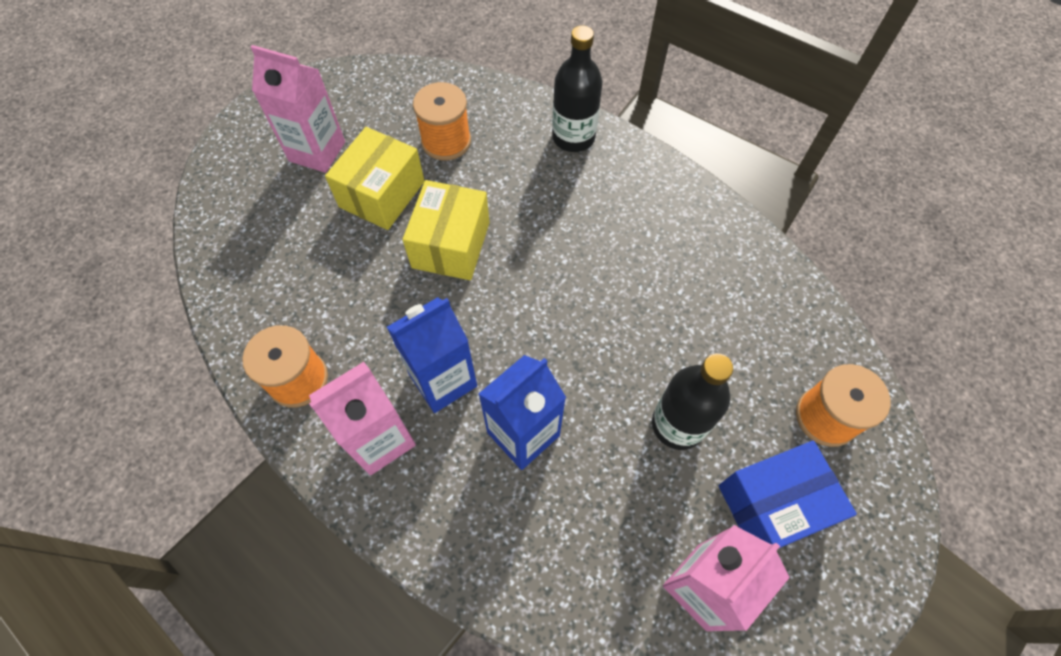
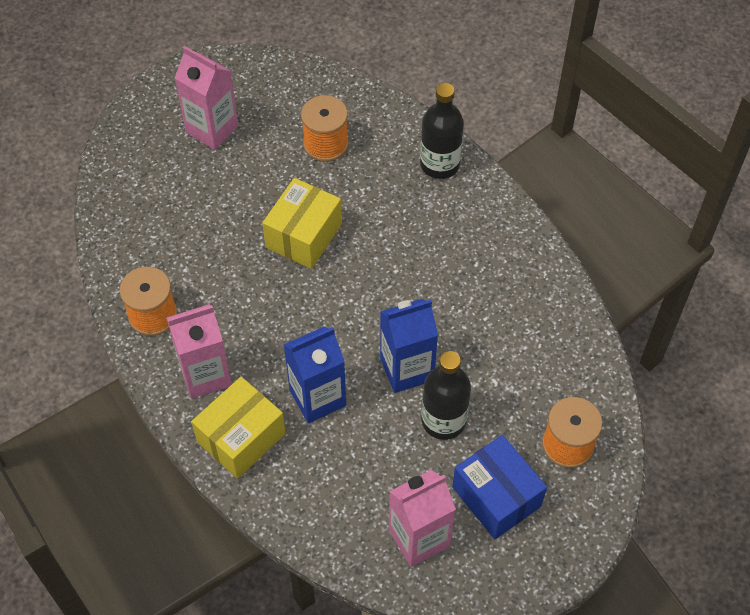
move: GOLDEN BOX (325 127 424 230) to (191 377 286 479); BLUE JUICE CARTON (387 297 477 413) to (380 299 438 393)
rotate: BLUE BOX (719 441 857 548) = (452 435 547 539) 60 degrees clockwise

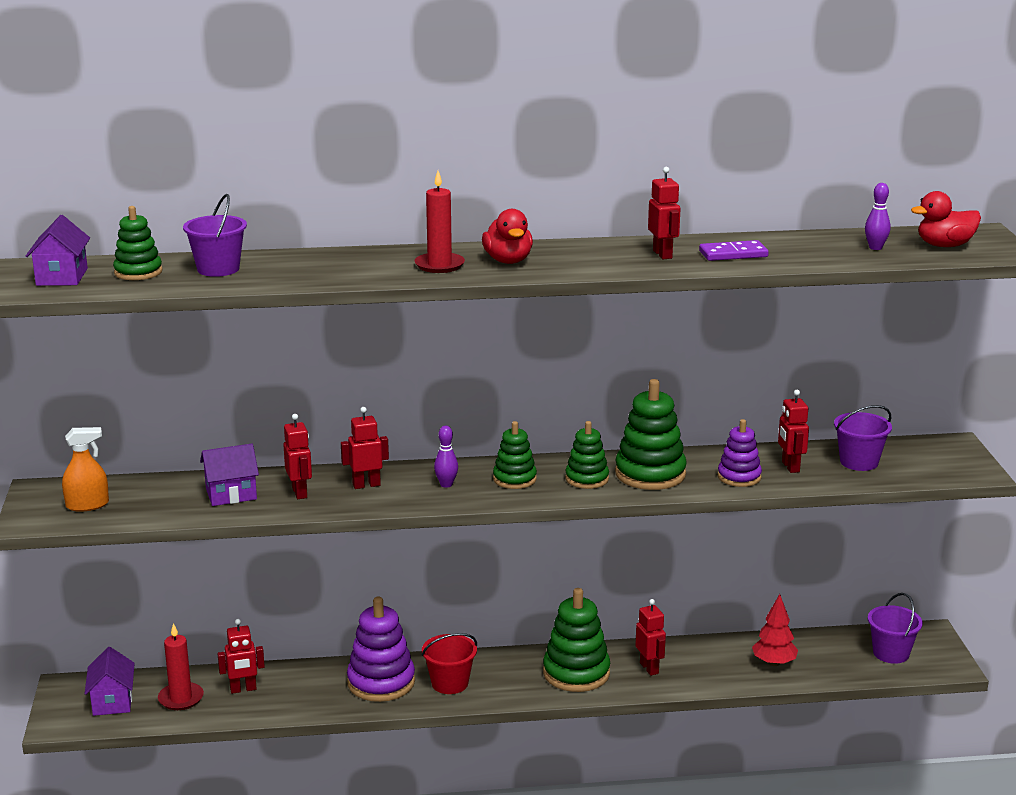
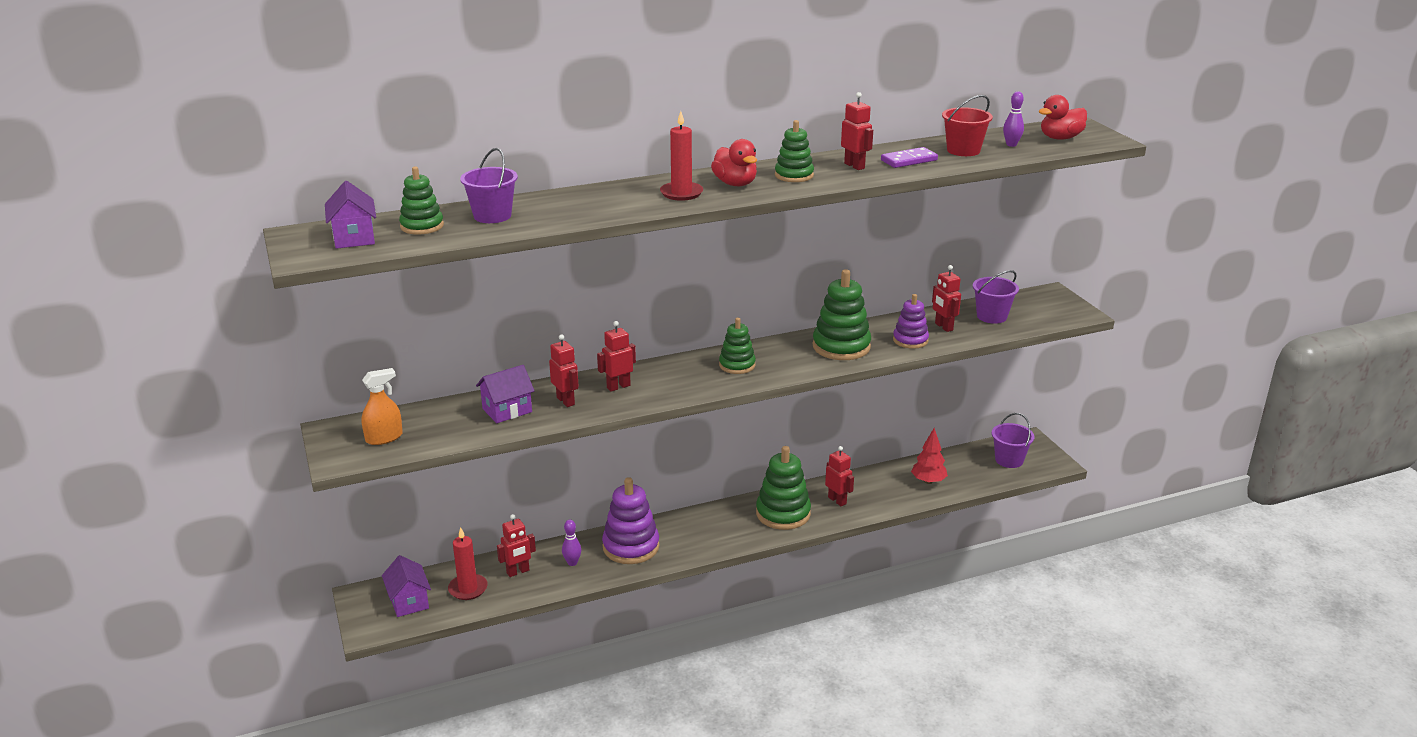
move: ROYAL PURPLE BOWLING PIN (434 426 458 488) to (562 520 581 566); EMERALD STACKING RINGS (565 421 609 489) to (775 120 814 182); RED PAIL (422 633 477 694) to (942 95 993 156)

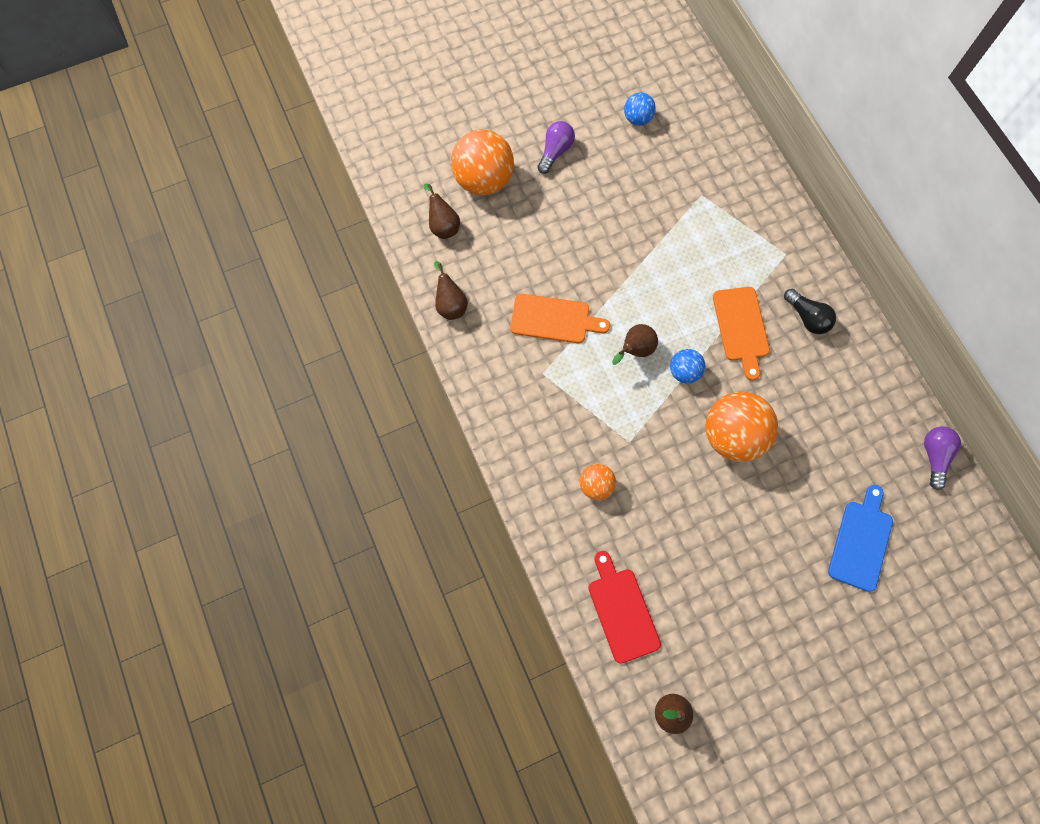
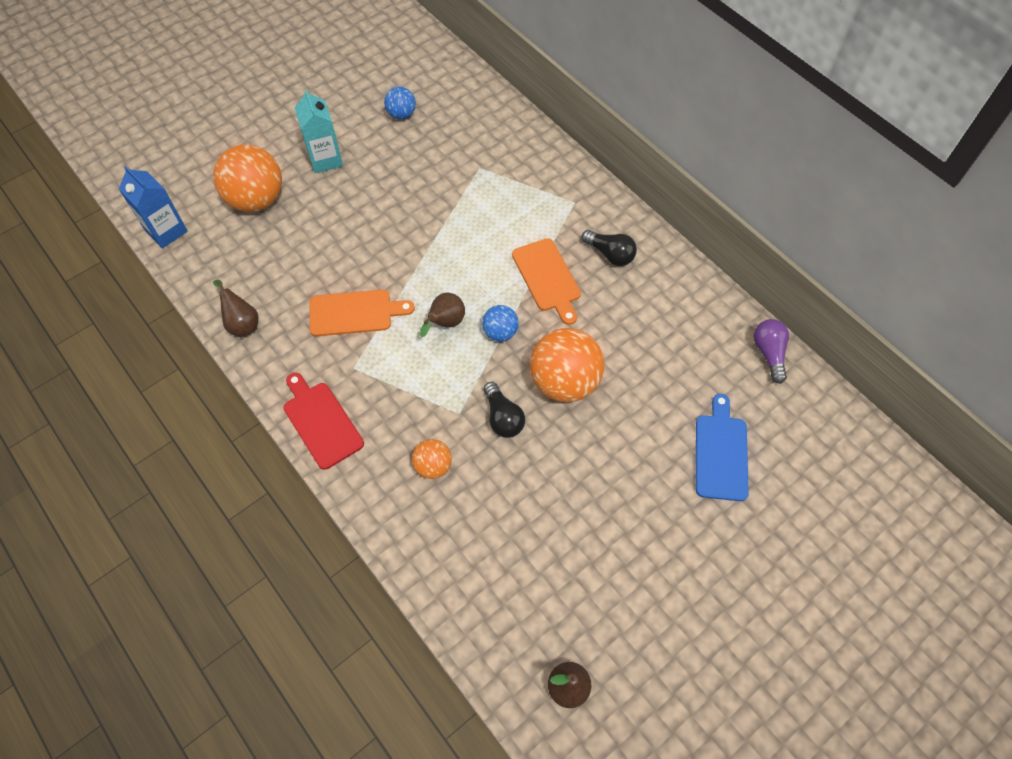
delete: DARK BROWN PEAR (424 184 460 239)
insert: BLUE JUICE CARTON (119 166 188 248); BLACK BULB (484 382 525 438)
move: RED CHOPPING BOARD (588 551 661 664) to (283 373 364 470)
replace: ROYAL PURPLE BULB (537 121 575 174) to TEAL JUICE CARTON (294 89 343 173)

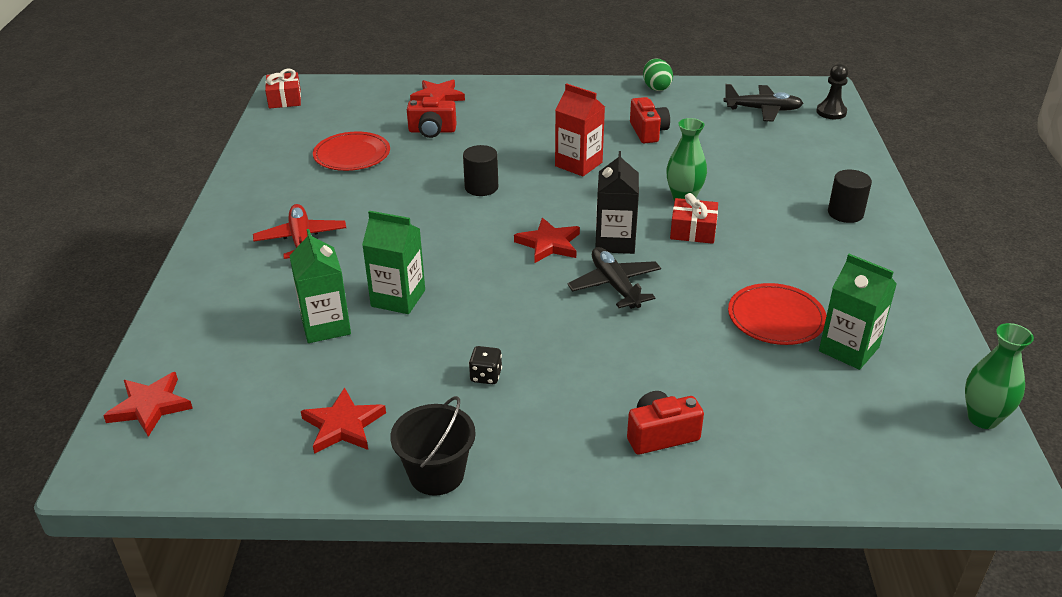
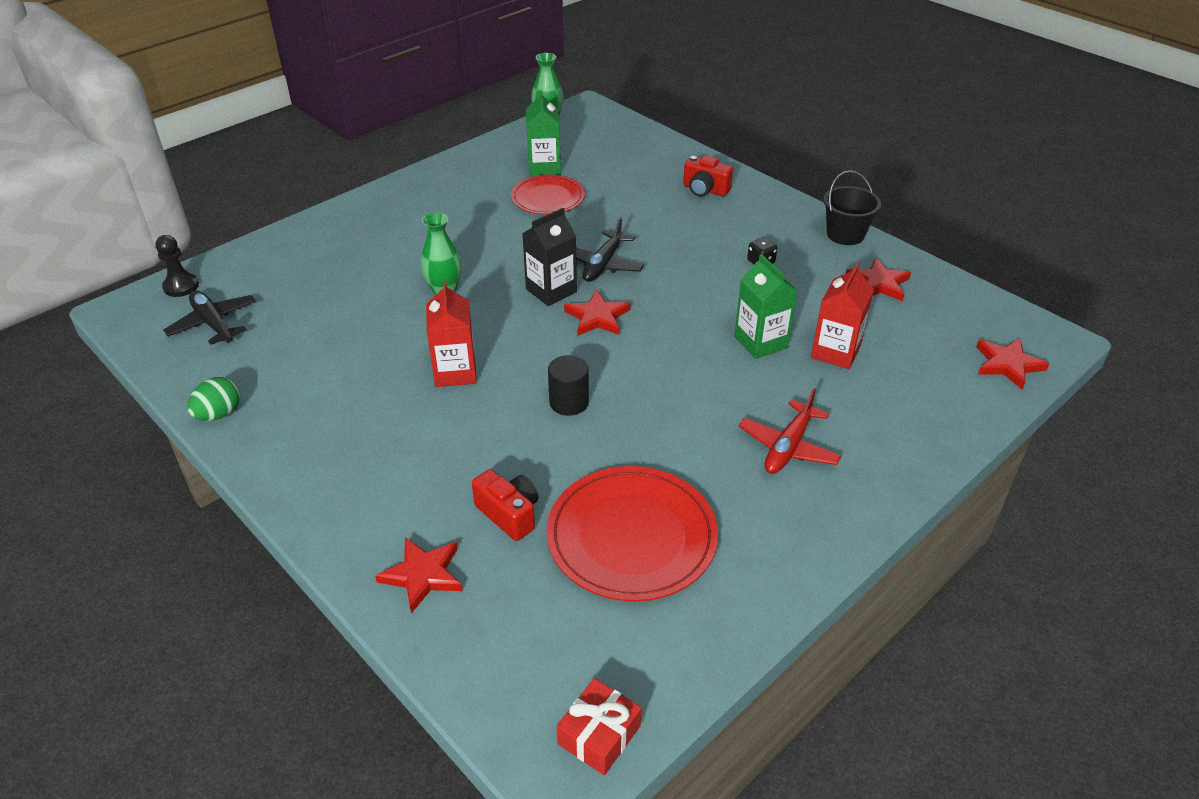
delete: RED PHOTO CAMERA (630 97 670 143); RED PRESENT (670 193 718 244); BLACK CYLINDER SHAPE (828 170 872 223)
recolor: EMERALD JUICE CARTON (290 229 351 343) to RED JUICE CARTON (811 263 874 369)
resize: RED DINNER PLATE (313 131 390 171) = (546 466 718 602) x1.57

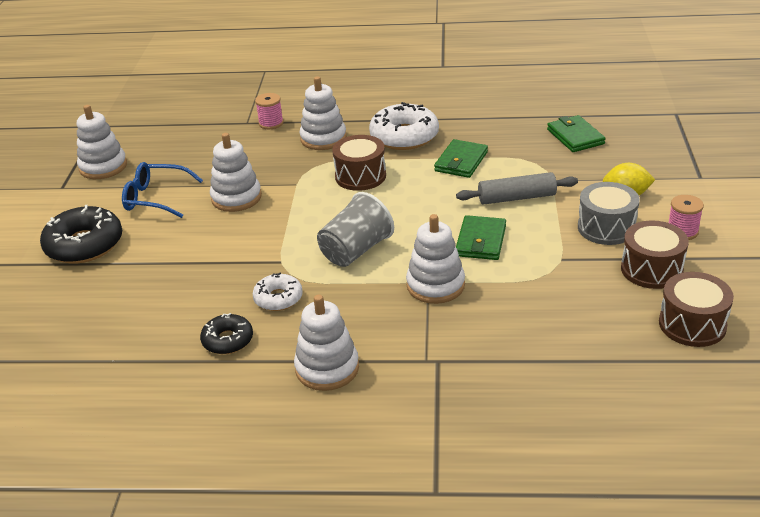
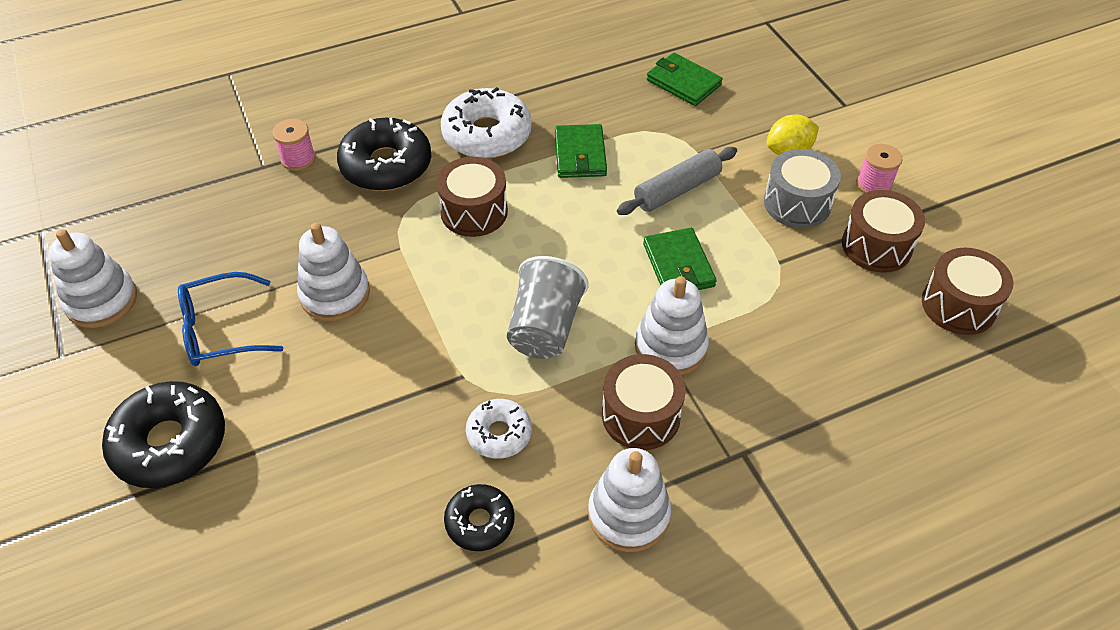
insert: DARK BROWN TOY DRUM (602 354 686 450)
replace: WHITE STACKING RINGS (300 76 347 150) to BLACK DONUT (337 118 431 191)

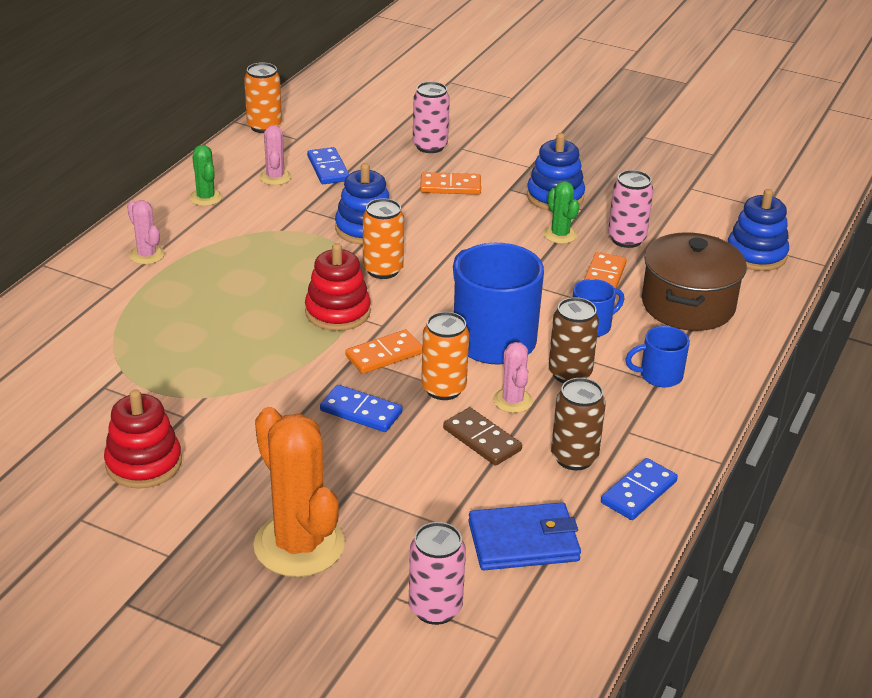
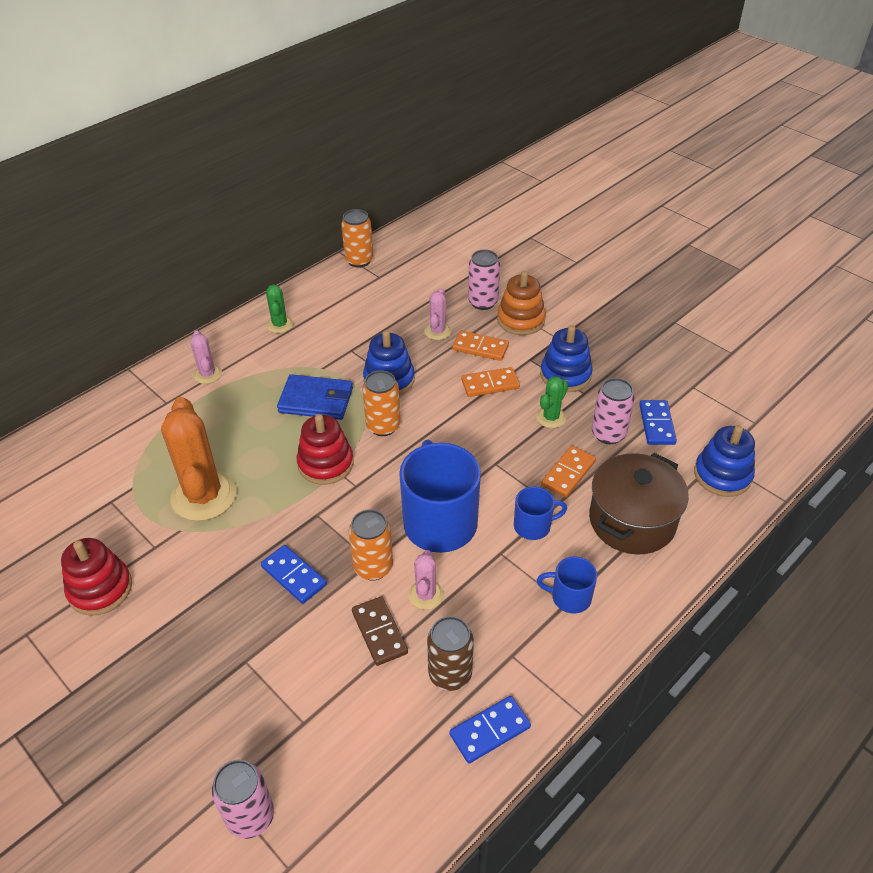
delete: DARK BROWN CAN (548 297 599 383)
insert: BRIGHT ORANGE STACKING RINGS (497 271 546 335)
move: BRIGHT ORANGE PRICKLY PLANT (254 407 345 577) to (161 397 236 521); BLUE CARD WALLET (468 502 581 570) to (277 374 353 420); ROSY PRICKLY PLANT (259 125 291 185) to (424 288 451 340); BRIGHT ORANGE DOMINO (345 330 422 374) to (461 367 520 397); BLUE DOMINO (307 147 349 184) to (639 400 677 445)
rotate: EMERALD PRICKLY PLANT (544 181 579 244) = (536 376 568 428) 45 degrees clockwise

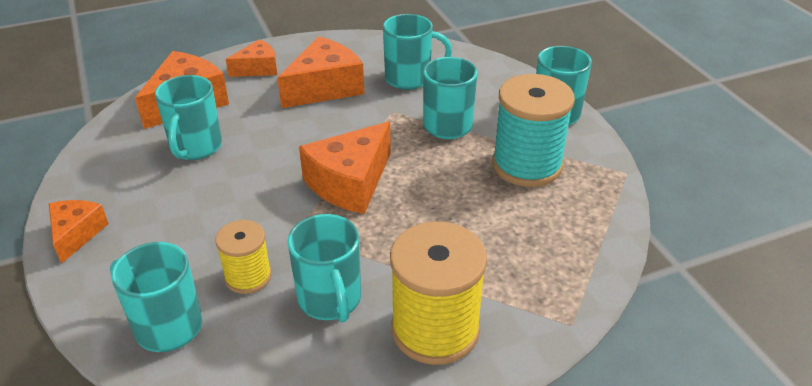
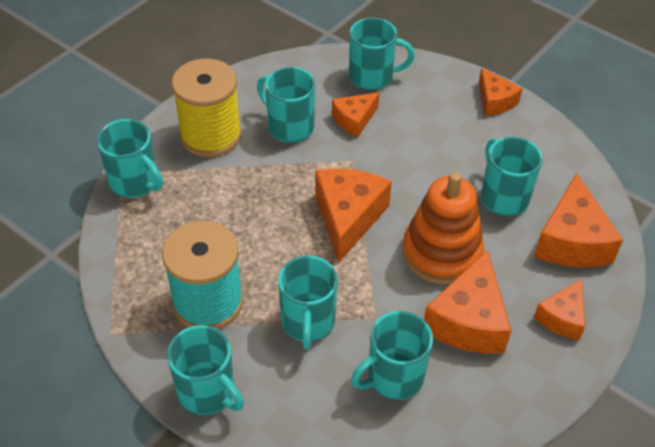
insert: TEAL MUG (97 119 163 198); BRIGHT ORANGE STACKING RINGS (403 172 484 284)
replace: GOLDEN BOBBIN (215 220 272 294) to BRIGHT ORANGE CHEESE WEDGE (332 92 380 137)

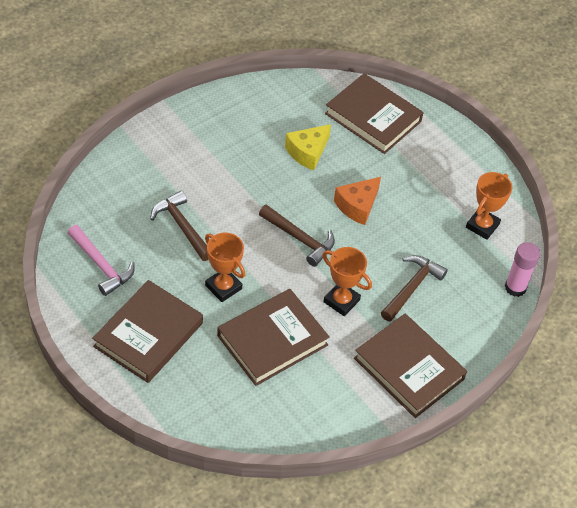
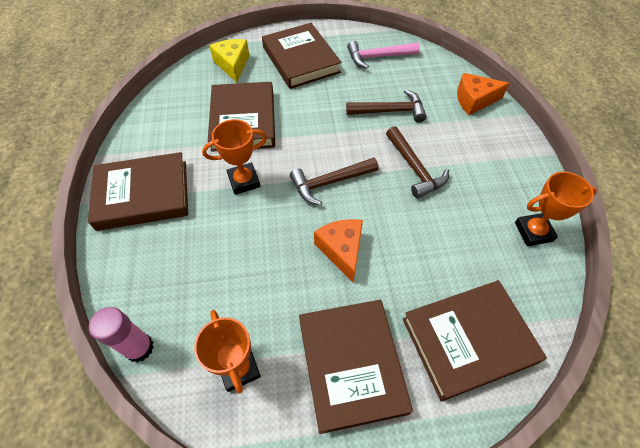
insert: DARK BROWN BOOK (299 300 413 434); BRIGHT ORANGE CHEESE WEDGE (457 73 510 115)
move: GOLDEN CHEESE WEDGE (285 124 331 171) to (209 39 249 83); DARK BROWN CARPENTER'S HAMMER (381 255 448 322) to (386 126 449 198); BRIGHT ORANGE AWARD CUP (205 232 245 302) to (515 171 597 246)

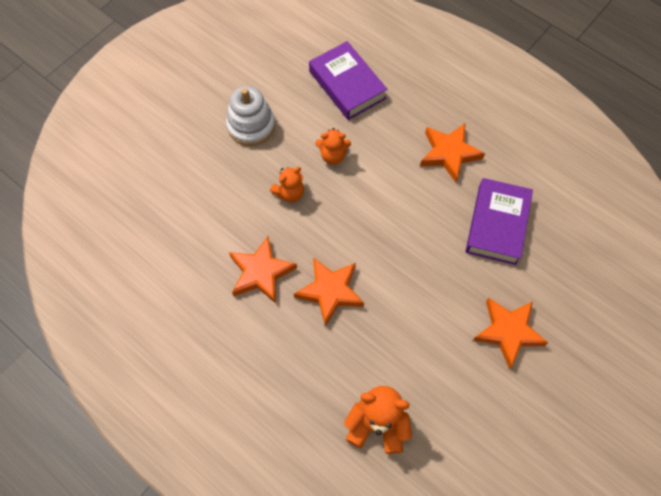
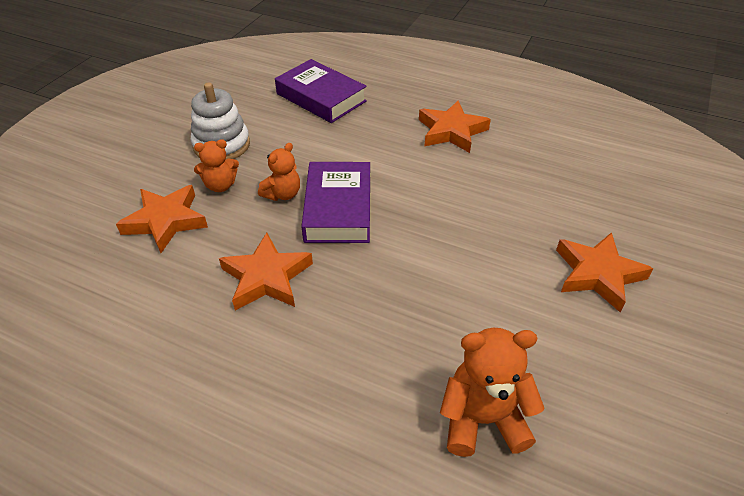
move: BRIGHT ORANGE FIVE-POINTED STAR (294 257 364 326) to (116 185 208 253); BRIGHT ORANGE TEDDY (315 128 351 165) to (194 139 239 192); ROYAL PURPLE BOOK (466 178 533 265) to (301 162 370 243)

